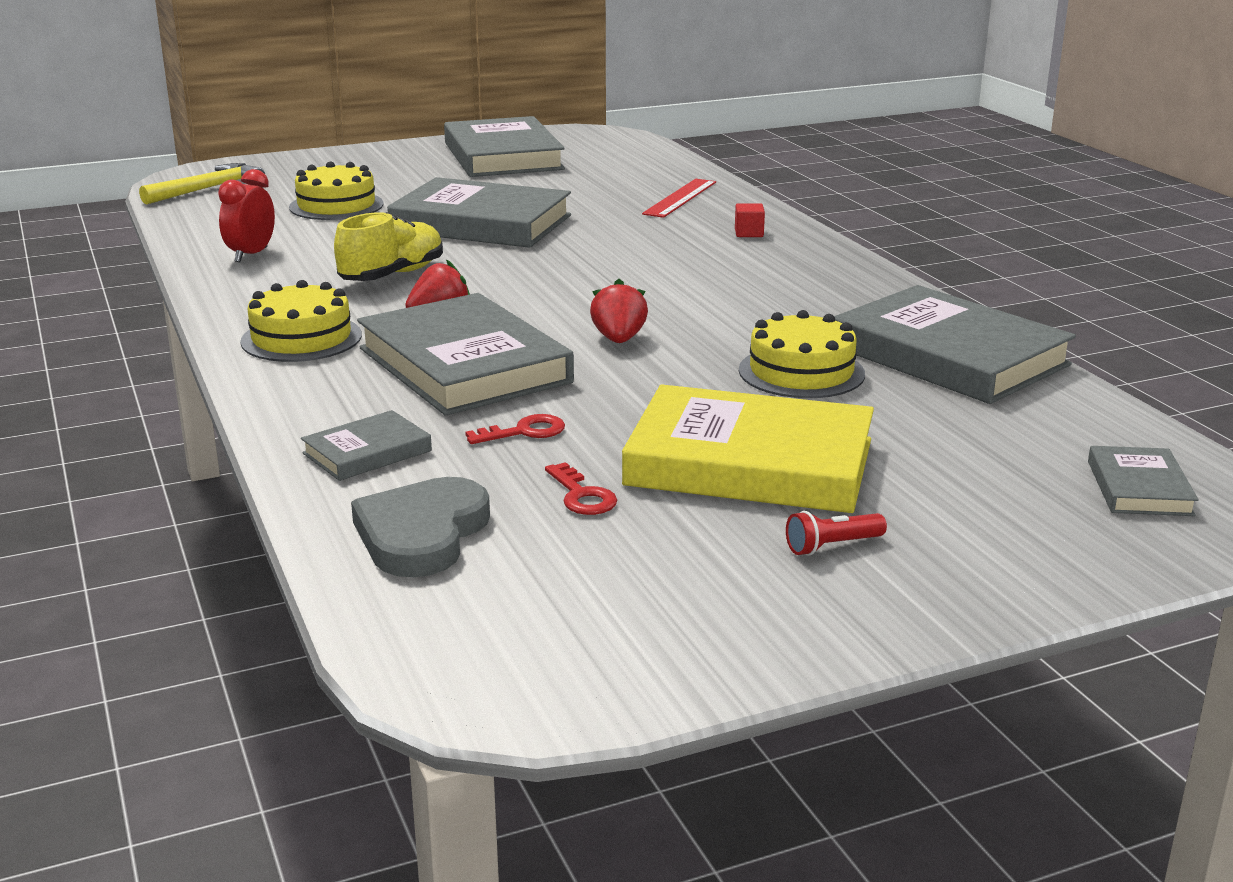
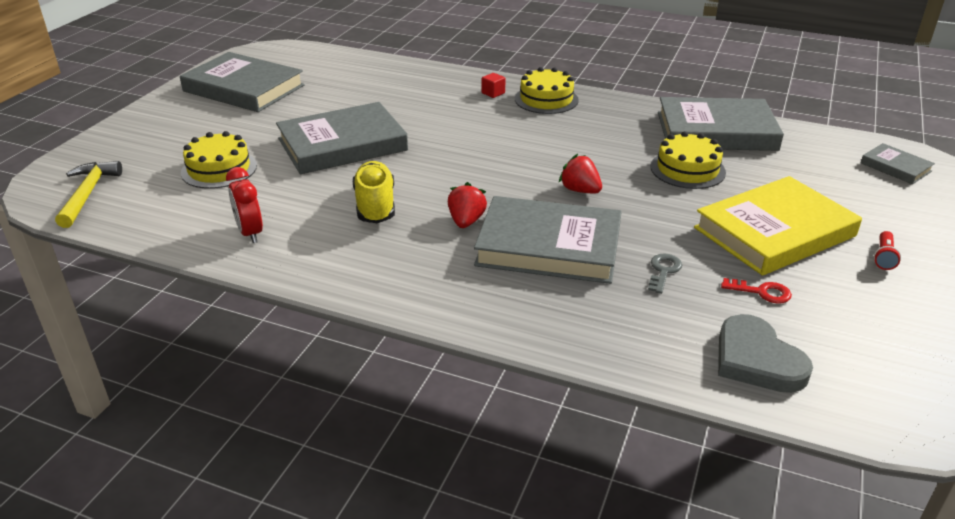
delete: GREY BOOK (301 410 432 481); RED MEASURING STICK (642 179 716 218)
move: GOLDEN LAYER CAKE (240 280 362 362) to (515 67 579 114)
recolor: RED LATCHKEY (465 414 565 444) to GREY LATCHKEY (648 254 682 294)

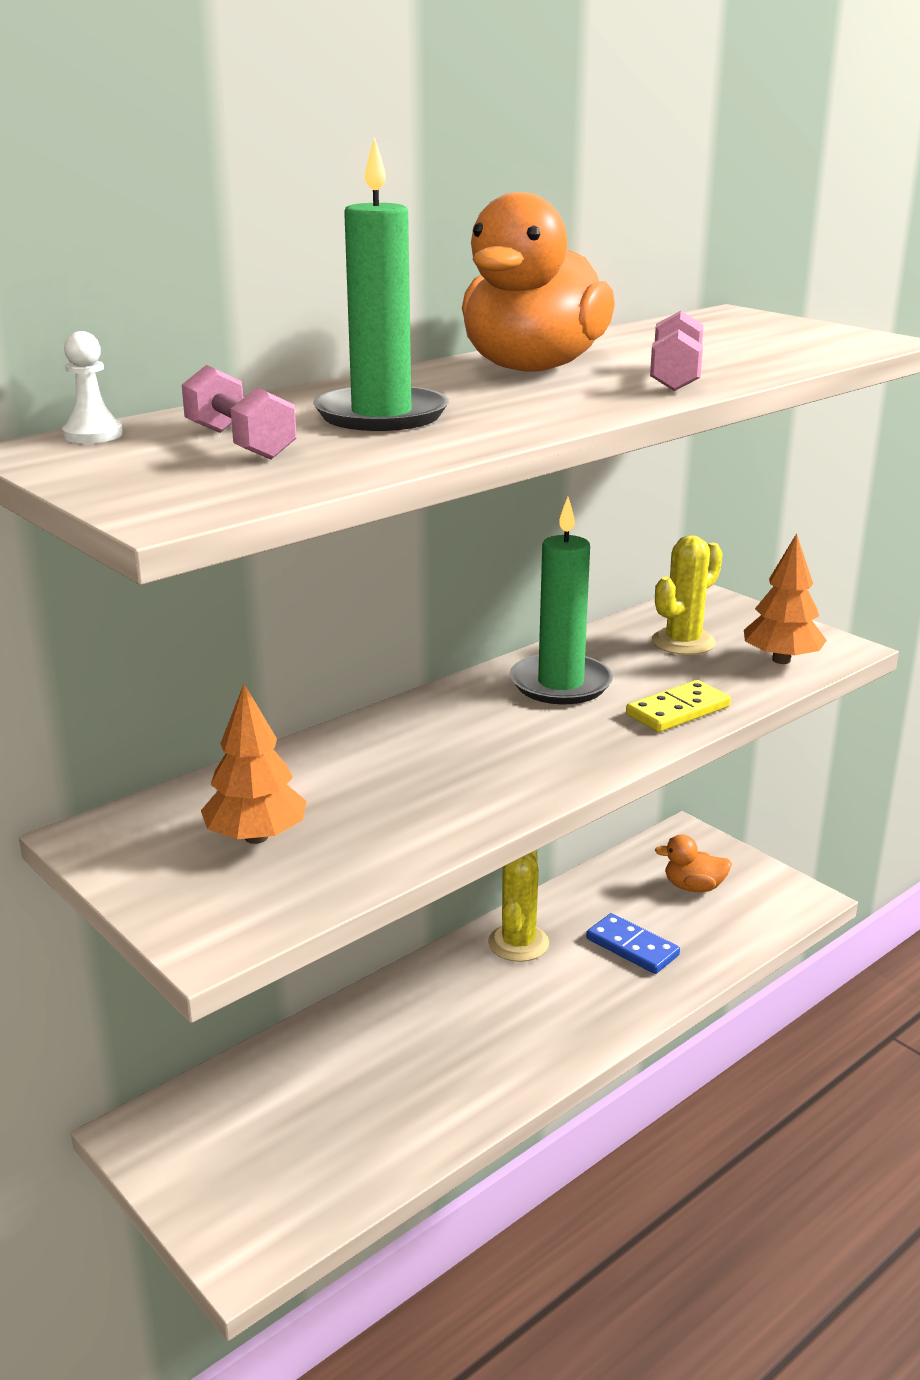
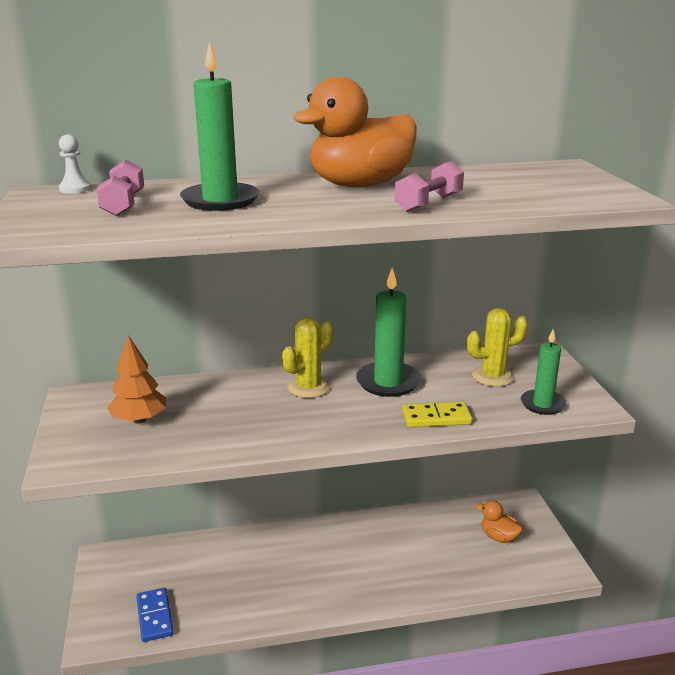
move: BLUE DOMINO (586 913 680 974) to (136 588 173 642); GOLDEN PRICKLY PLANT (488 851 549 962) to (282 317 333 398)
replace: BRIGHT ORANGE FIR TREE (744 533 827 664) to EMERALD PILLAR CANDLE (521 329 566 415)

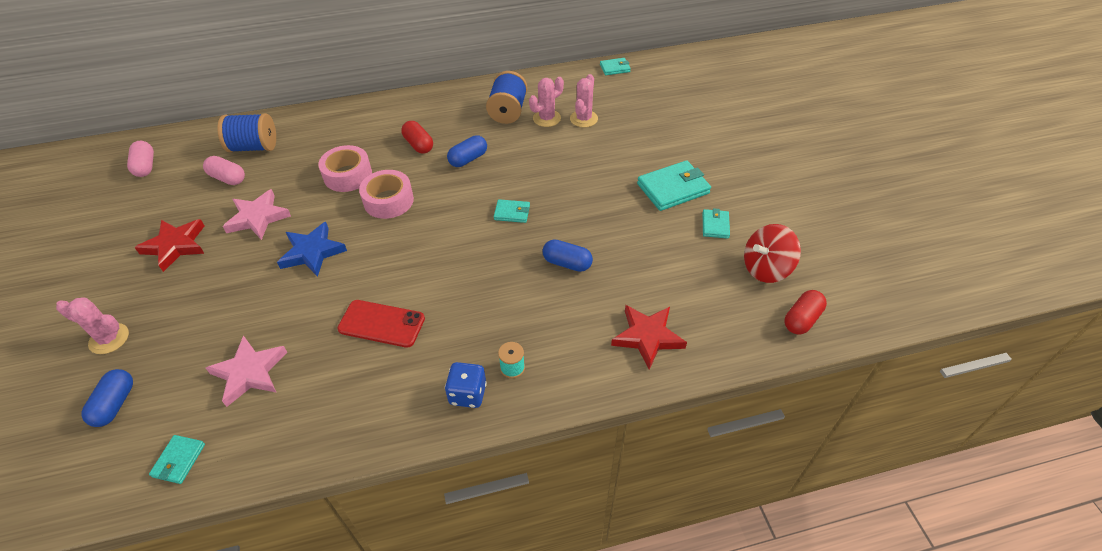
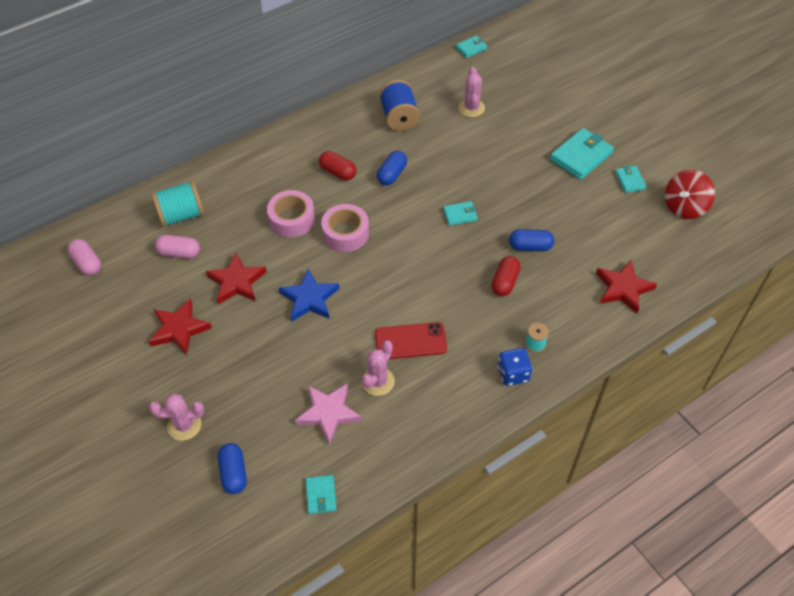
move: ROSY PRICKLY PLANT (529 77 564 127) to (361 341 395 396); RED PILL SHAPE (784 290 827 335) to (491 256 521 296)
recolor: BLUE BOBBIN (217 113 276 152) to TEAL BOBBIN (151 180 204 227); ROSY FIVE-POINTED STAR (222 189 291 240) to RED FIVE-POINTED STAR (206 253 267 304)

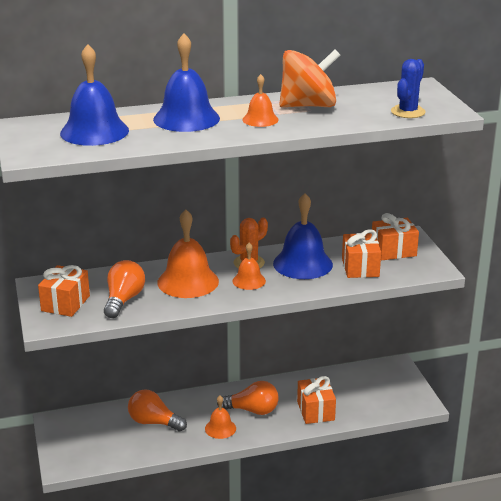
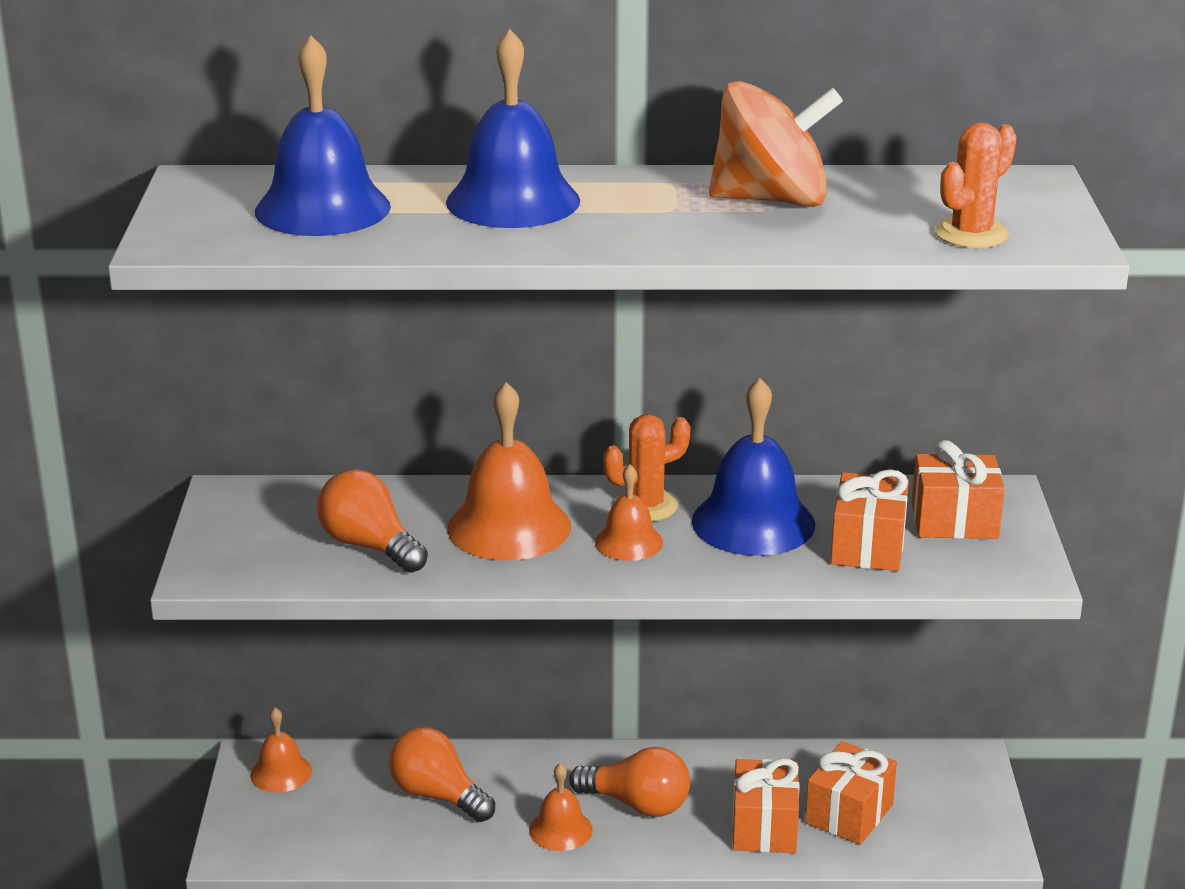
move: BRIGHT ORANGE HAND BELL (242 74 279 127) to (250 708 312 792); BRIGHT ORANGE PRESENT (38 265 90 317) to (805 741 897 845)
recolor: BLUE PRICKLY PLANT (391 59 426 118) to BRIGHT ORANGE PRICKLY PLANT (935 122 1017 248)
rotate: BRIGHT ORANGE BULB (104 260 145 318) = (317 470 428 573) 75 degrees counterclockwise

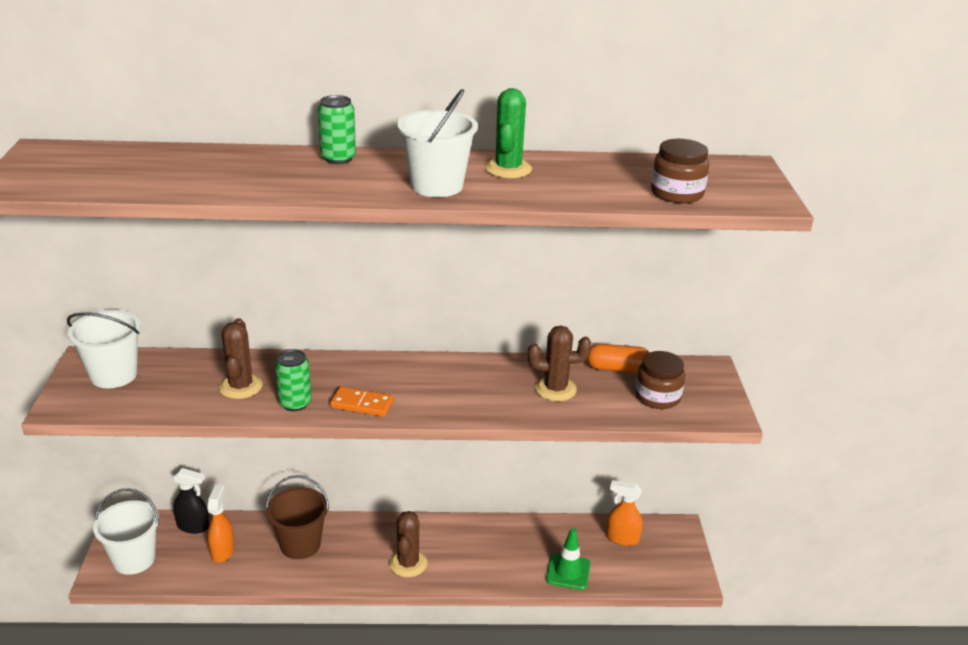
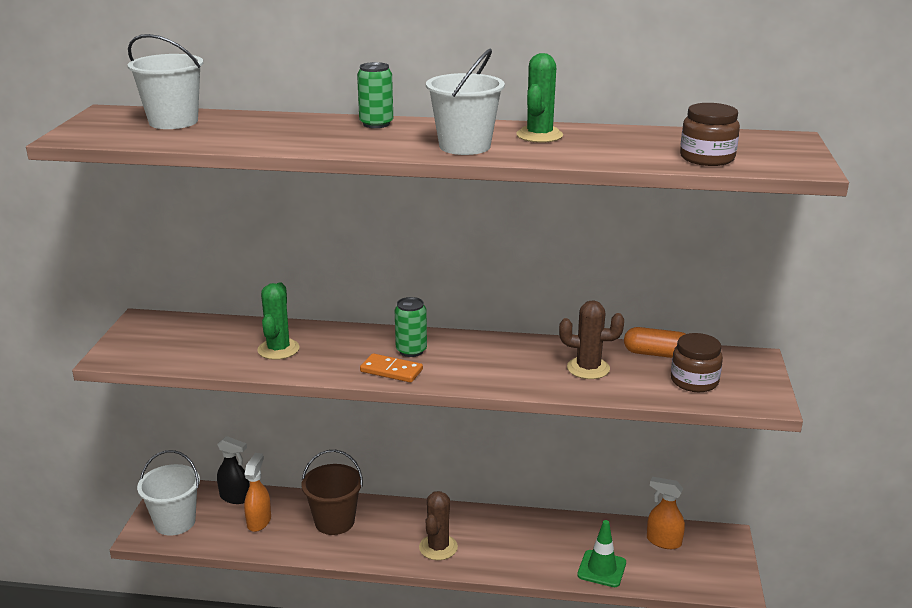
move: WHITE PAIL (67 310 141 388) to (127 34 203 129); EMERALD CAN (275 349 312 411) to (395 297 427 357)
recolor: DARK BROWN PRICKLY PLANT (219 318 262 399) to EMERALD PRICKLY PLANT (258 282 300 360)

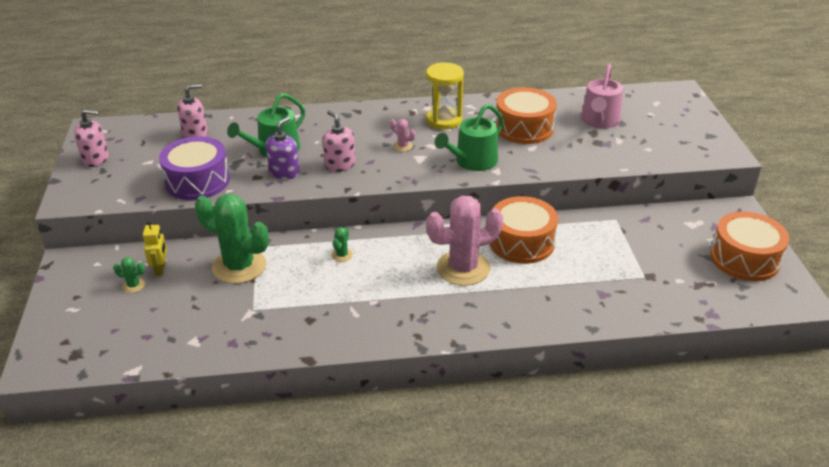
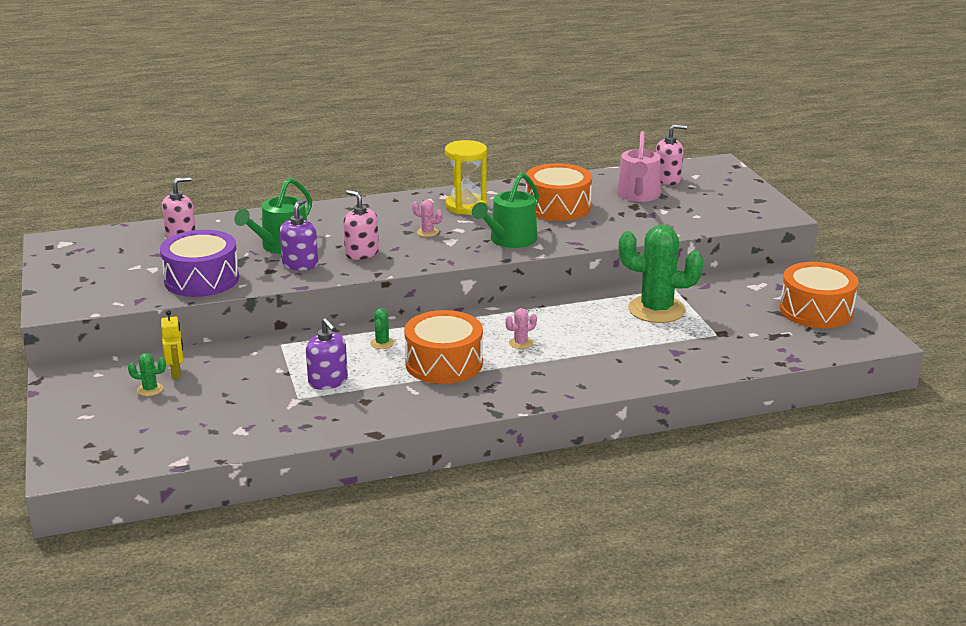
insert: ROYAL PURPLE SOAP PUMP (306 318 348 390)
move: BRIGHT ORANGE TOY DRUM (490 196 558 264) to (404 310 483 384); EMERALD PRICKLY PLANT (195 194 269 284) to (619 225 704 323); ROSY SOAP PUMP (74 109 109 167) to (656 124 687 185)
resize: ROSY PRICKLY PLANT (426 196 503 286) = (505 308 537 349) x0.40

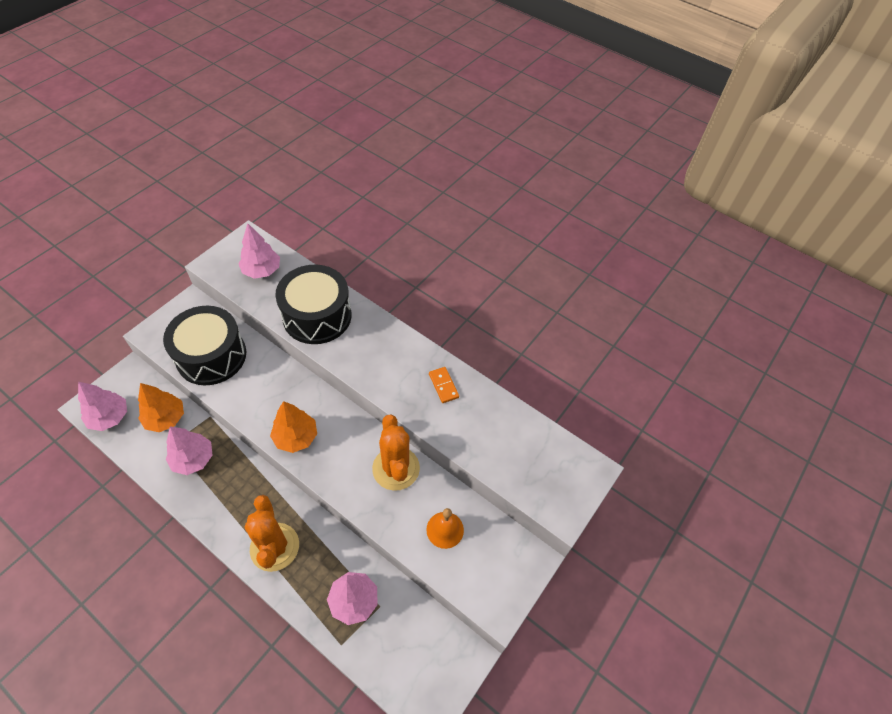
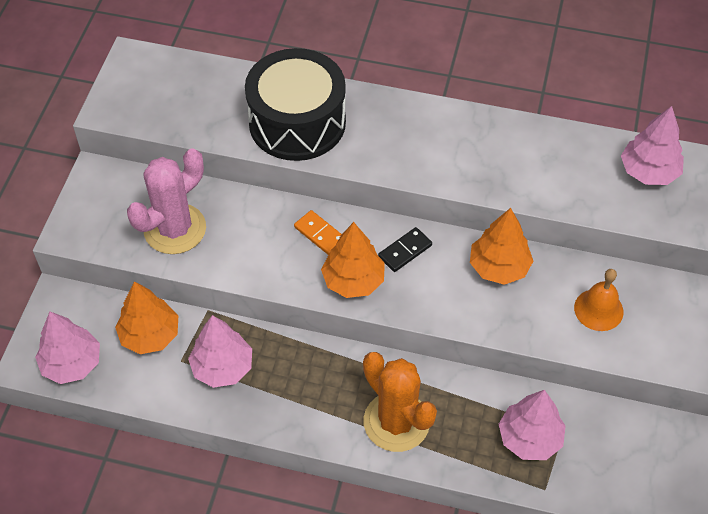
insert: BLACK DOMINO (378 227 432 272)
move: BRIGHT ORANGE DOMINO (429 367 459 403) to (294 210 342 255); ROSY FIR TREE (238 223 280 279) to (621 106 684 185)
replace: BLACK TOY DRUM (163 306 246 385) to ROSY PRICKLY PLANT (127 148 206 254); BRIGHT ORANGE PRICKLY PLANT (372 414 420 491) to BRIGHT ORANGE FIR TREE (470 208 533 285)

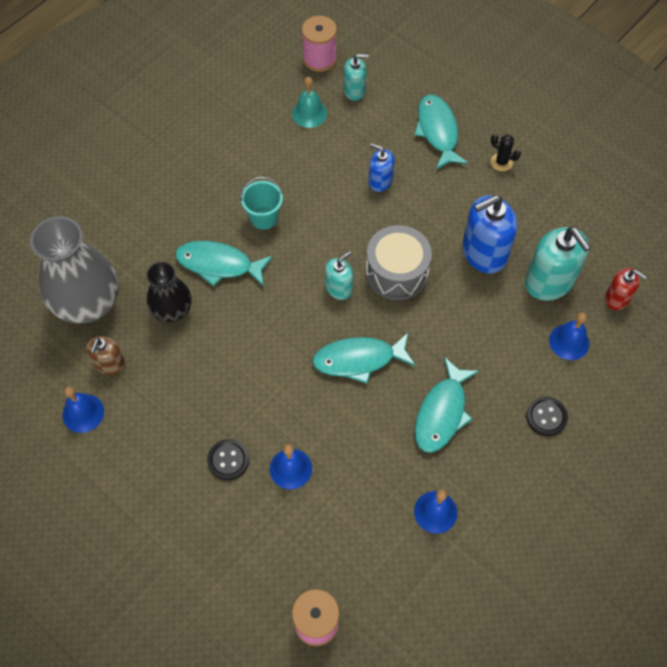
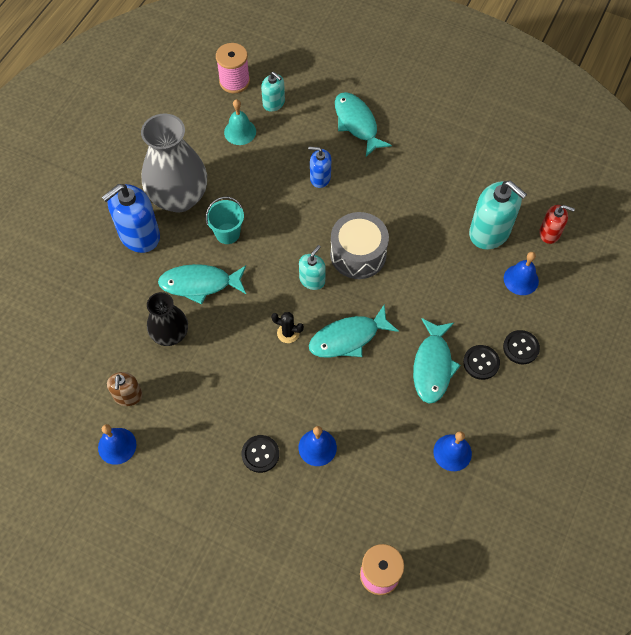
insert: BLACK SHIRT BUTTON (463 345 500 380)
move: BLUE SOAP PUMP (462 195 518 273) to (102 184 160 253); GREY FLOWER VASE (30 216 119 324) to (141 114 207 212); BLACK PRICKLY PLANT (490 134 521 171) to (271 312 304 343)
rotate: TEAL SOAP PUMP (344 54 369 101) = (261 72 285 112) 60 degrees clockwise

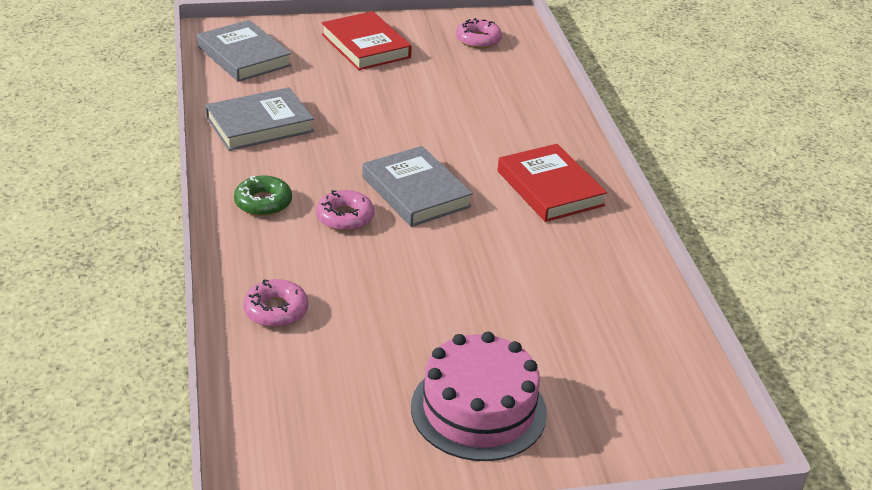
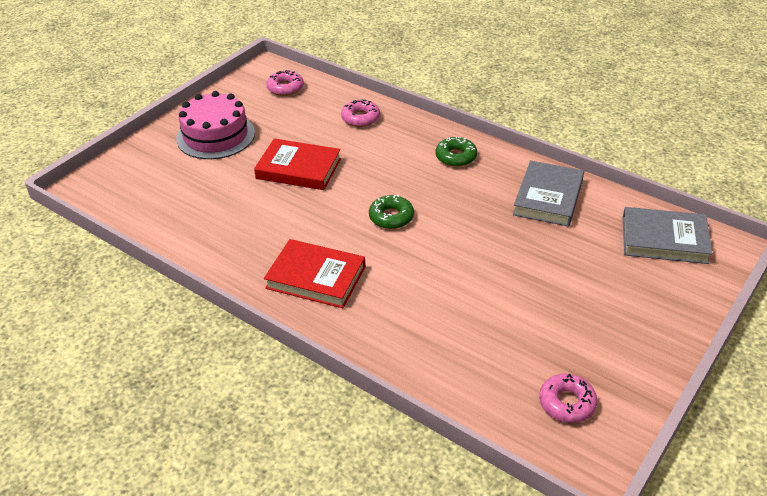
move: RED BOOK (322 11 412 70) to (254 139 341 190); ROSY DONUT (316 190 374 231) to (266 70 304 96)
replace: GREY BOOK (362 146 473 227) to EMERALD DONUT (369 195 414 229)

